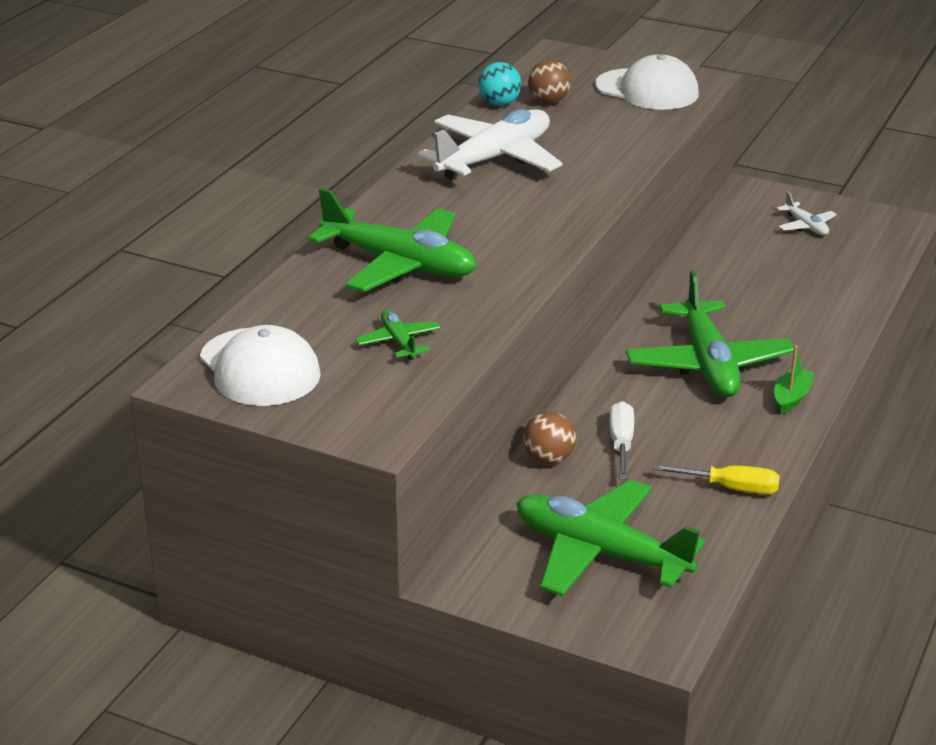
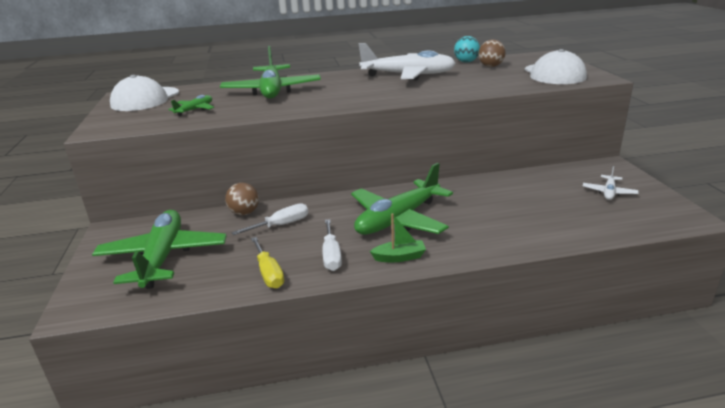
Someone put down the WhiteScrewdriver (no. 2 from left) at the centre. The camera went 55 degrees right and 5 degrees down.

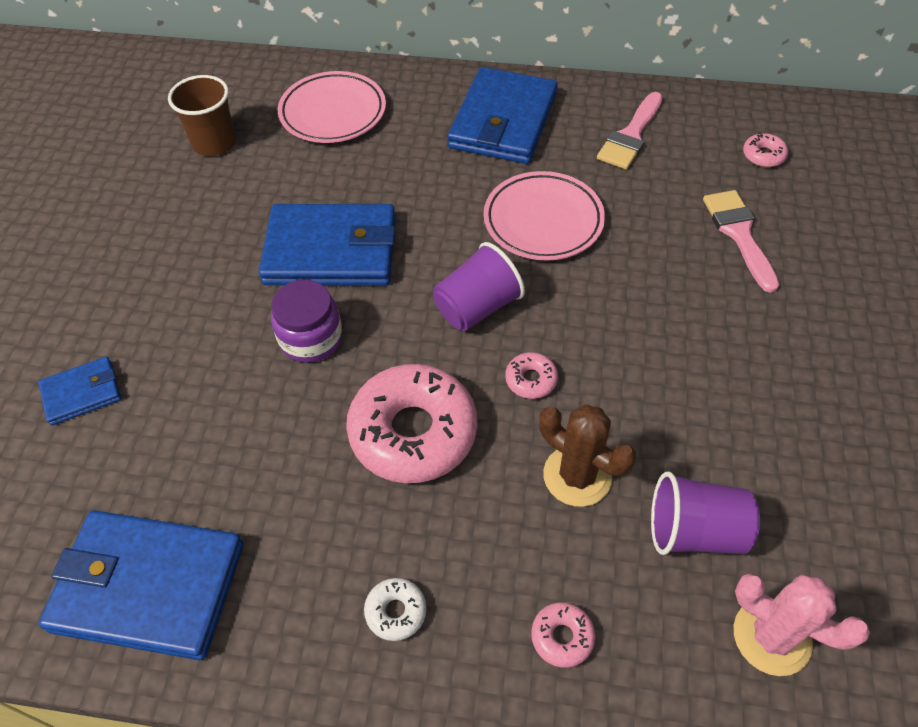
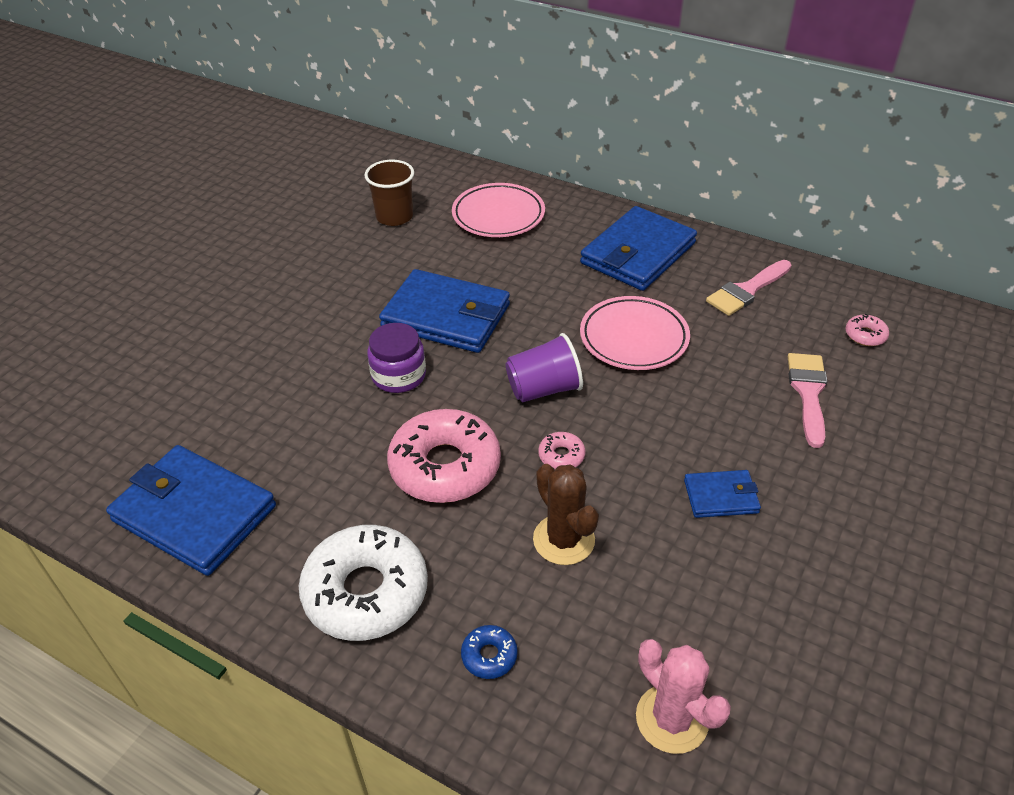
Someone carried the BlueWallet (no. 1 from left in the first image) from the middle left to the middle right. Someone took away the PurpleCup (no. 2 from left) at the bottom right. Someone scaled the WhiteDonut at the bottom centre by 2.37. Someone repainted the PinkDonut (no. 3 from left) at the bottom centre, which became the BlueDonut at the bottom centre. The camera went 20 degrees right and 10 degrees down.

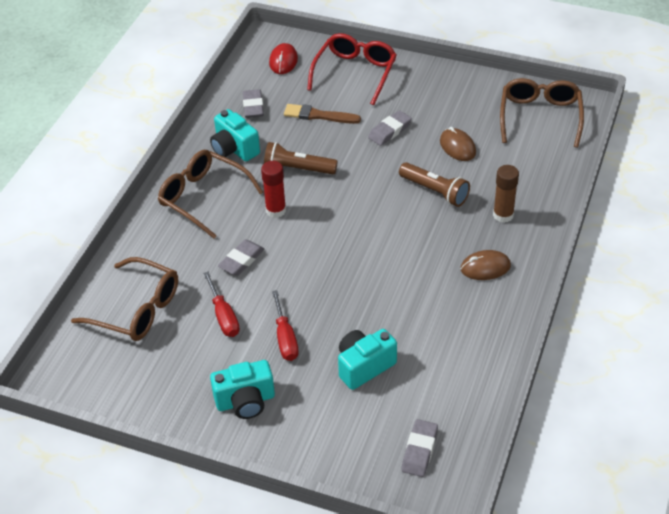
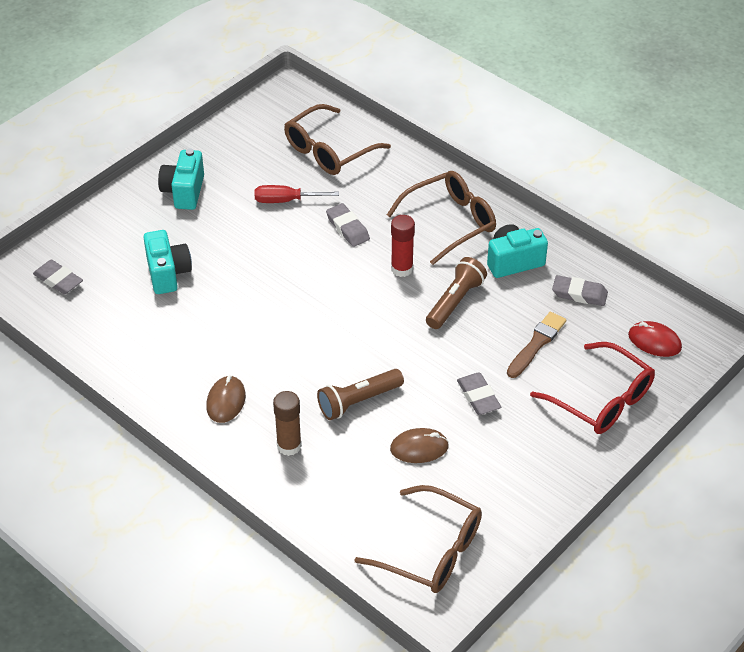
Someone took away the RedScrewdriver (no. 2 from left) at the centre. The camera went 110 degrees right and 0 degrees up.

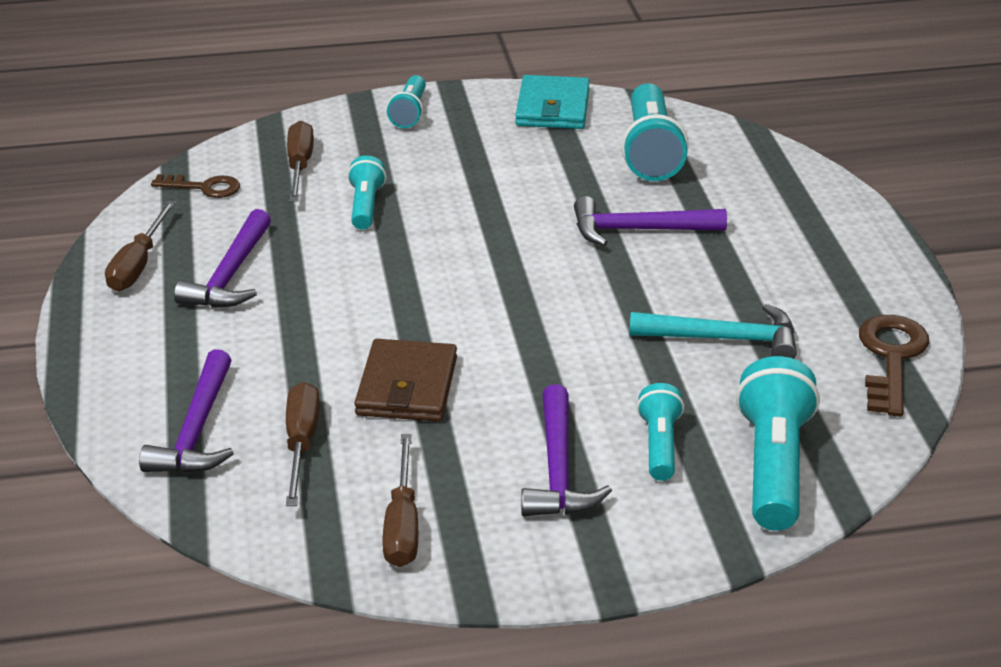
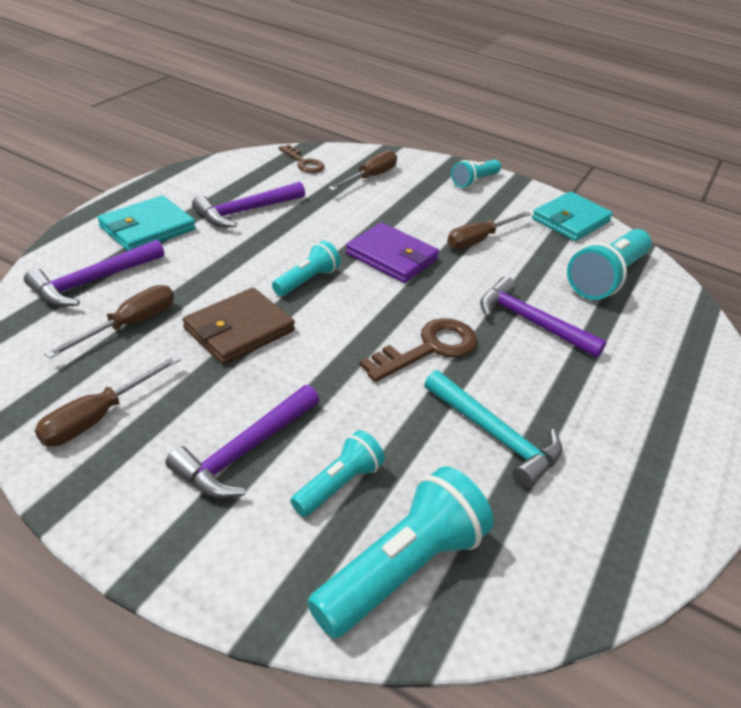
Someone carried the TurquoiseFlashlight (no. 1 from left) from the top centre to the centre. Someone carried the BrownScrewdriver (no. 1 from left in the first image) from the middle left to the top centre. Someone carried the BrownKey (no. 2 from left) from the middle right to the centre. Someone put down the TurquoiseWallet (no. 1 from left) at the top left. Someone put down the PurpleWallet at the centre. The camera went 35 degrees right and 5 degrees up.

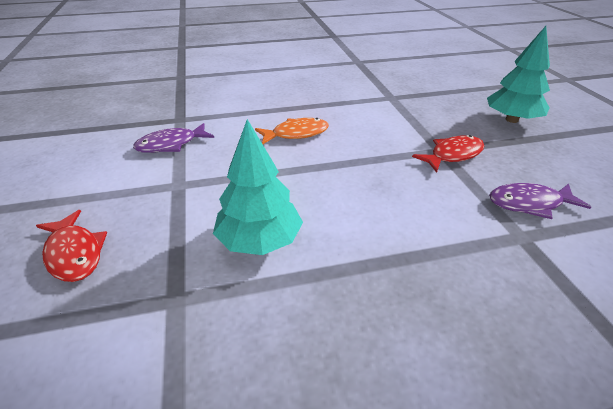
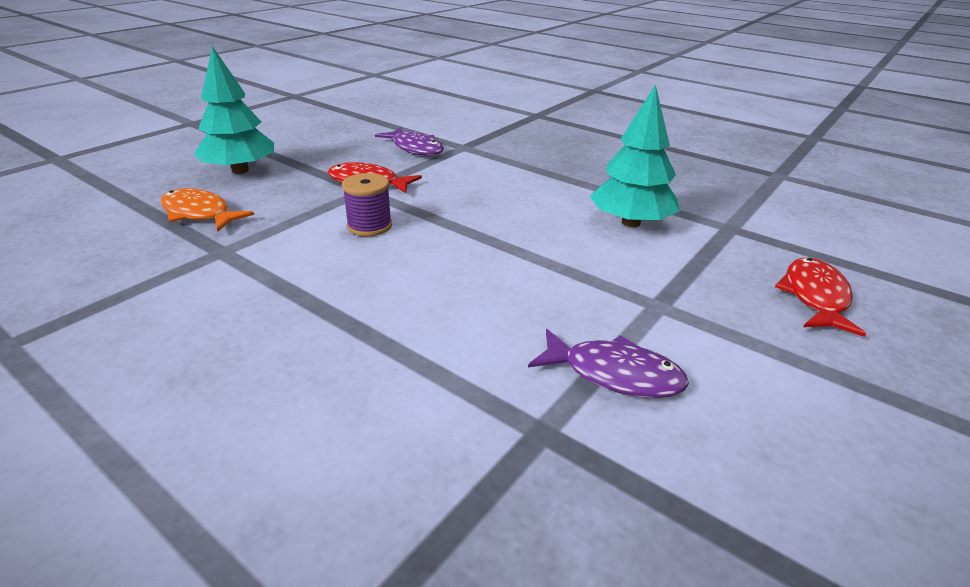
Someone carried the OrangeFish from the top centre to the middle left. Someone put down the PurpleSpool at the centre. The camera went 130 degrees left and 5 degrees down.

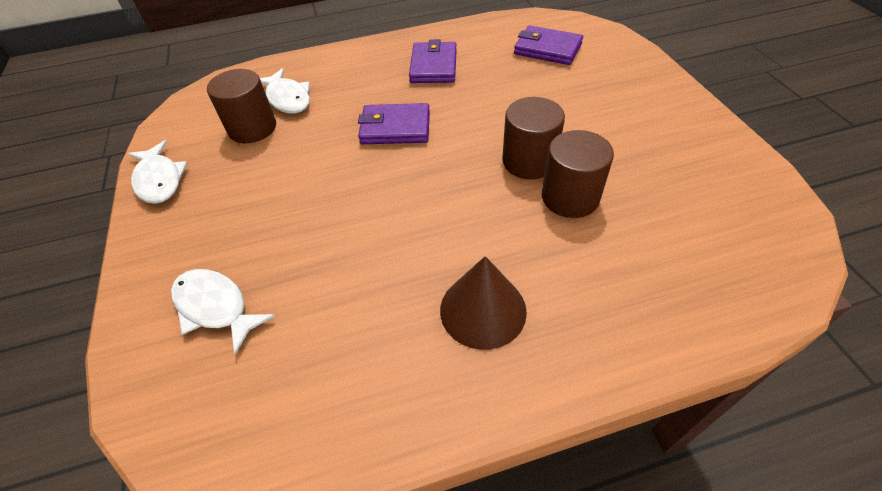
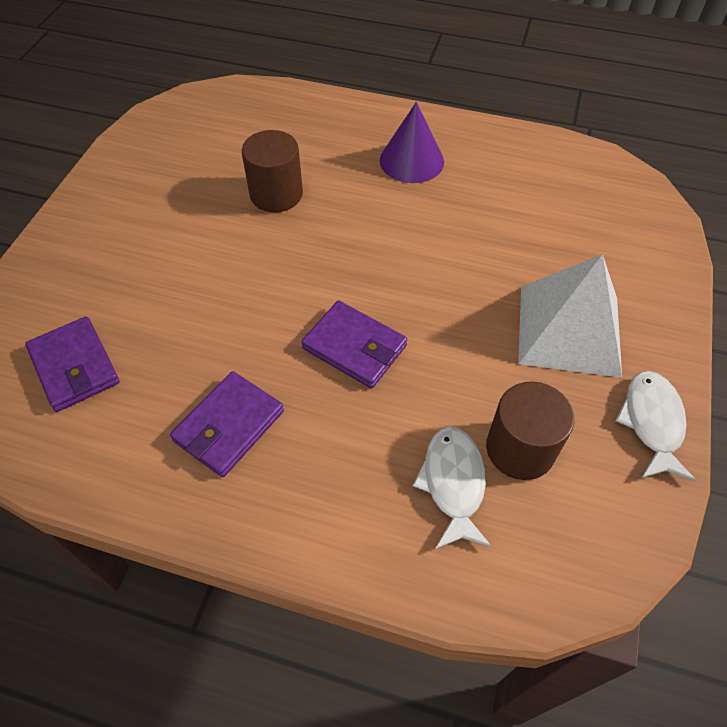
Someone took away the BrownCylinder (no. 2 from left) at the top centre. Someone repainted the BrownCone at the centre, which became the PurpleCone at the top centre. Someone took away the WhiteFish (no. 2 from left) at the middle left. Someone put down the WhitePyramid at the middle right. The camera went 150 degrees left and 5 degrees up.

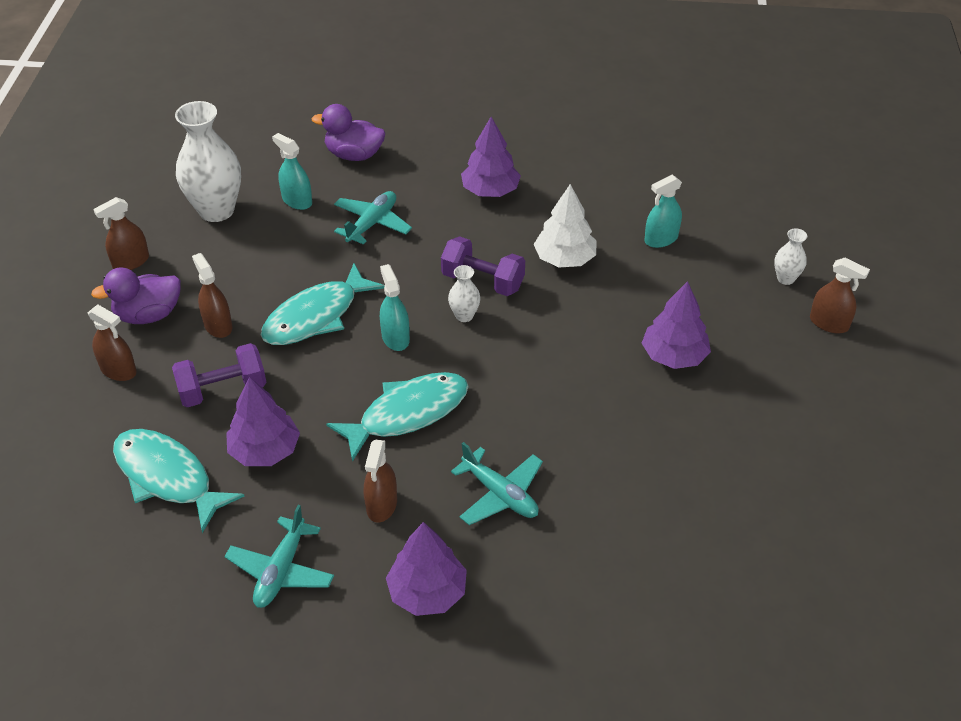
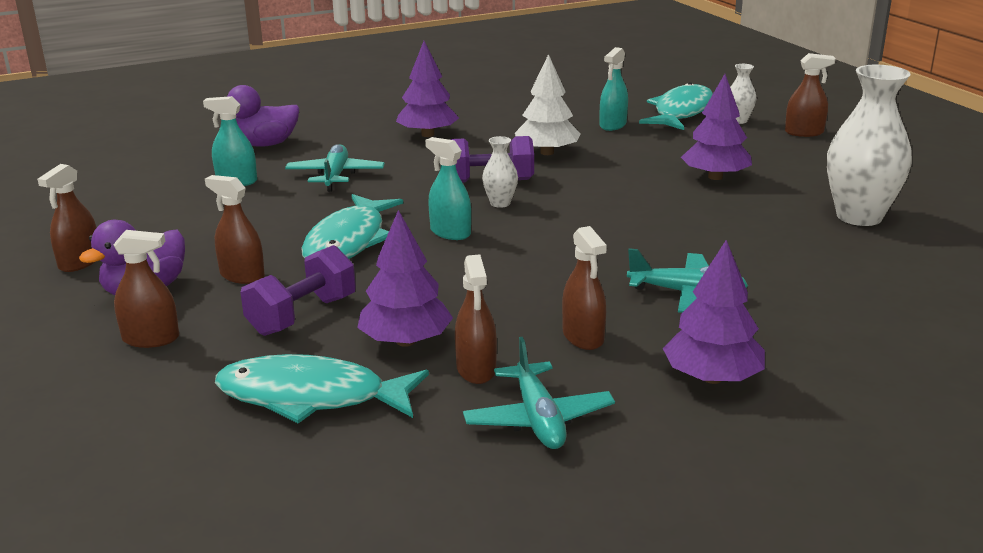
Someone carried the WhiteVase (no. 1 from left in the first image) from the top left to the top right. Someone carried the TurquoiseFish (no. 3 from left) from the centre to the top right. Someone put down the BrownSprayBottle (no. 4 from left) at the centre. The camera went 30 degrees left and 20 degrees down.

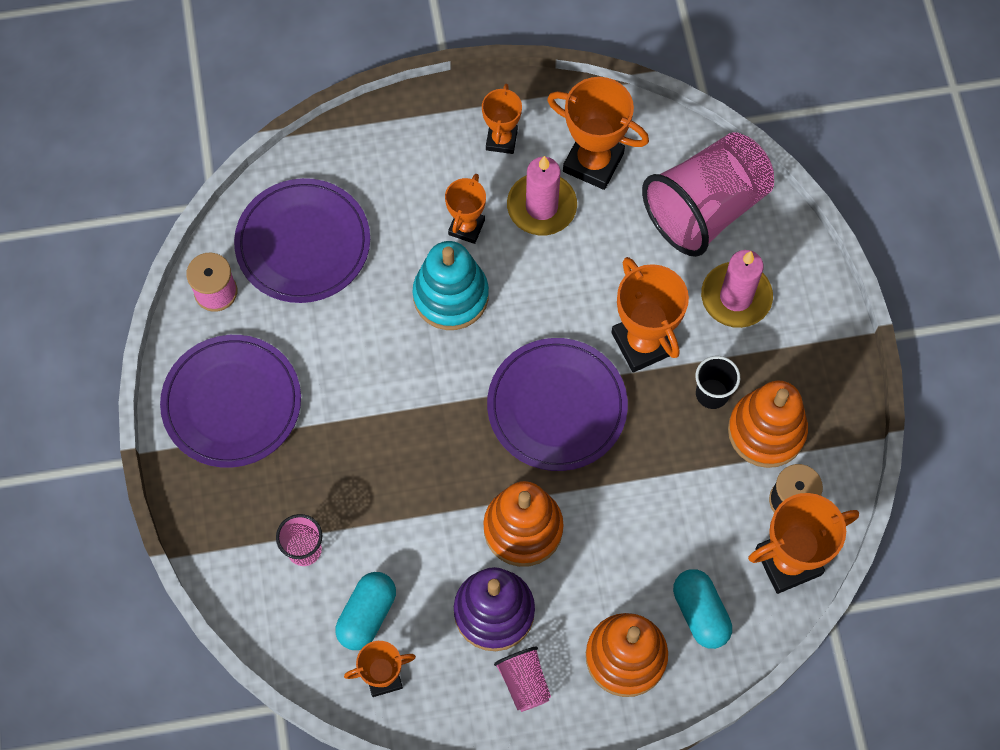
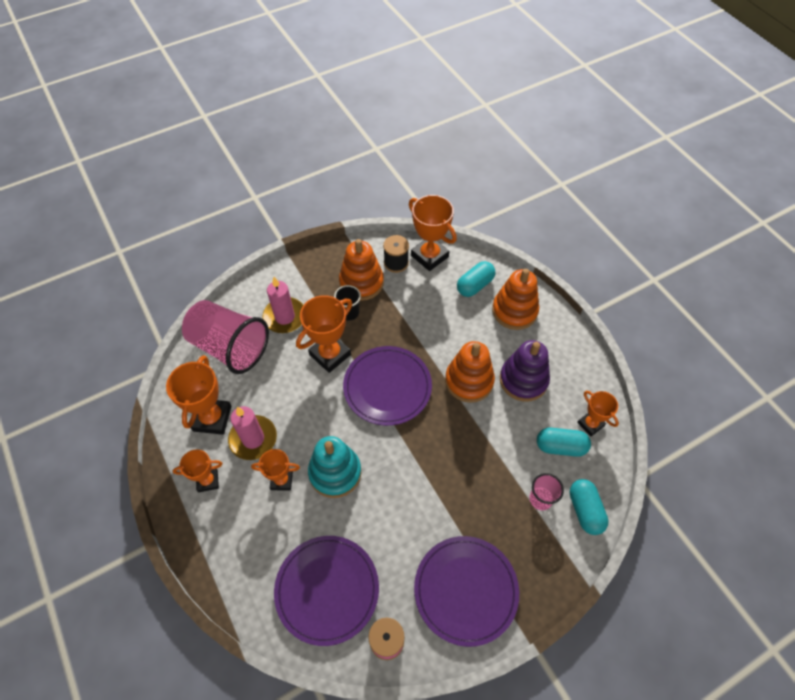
Someone took away the PinkCup (no. 2 from left) at the bottom centre. Someone put down the TurquoiseCapsule (no. 3 from left) at the bottom right. The camera went 110 degrees left and 10 degrees down.

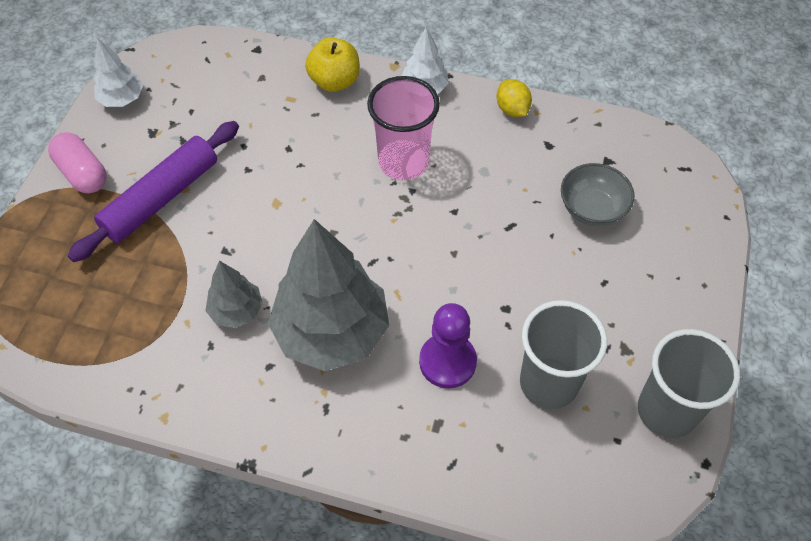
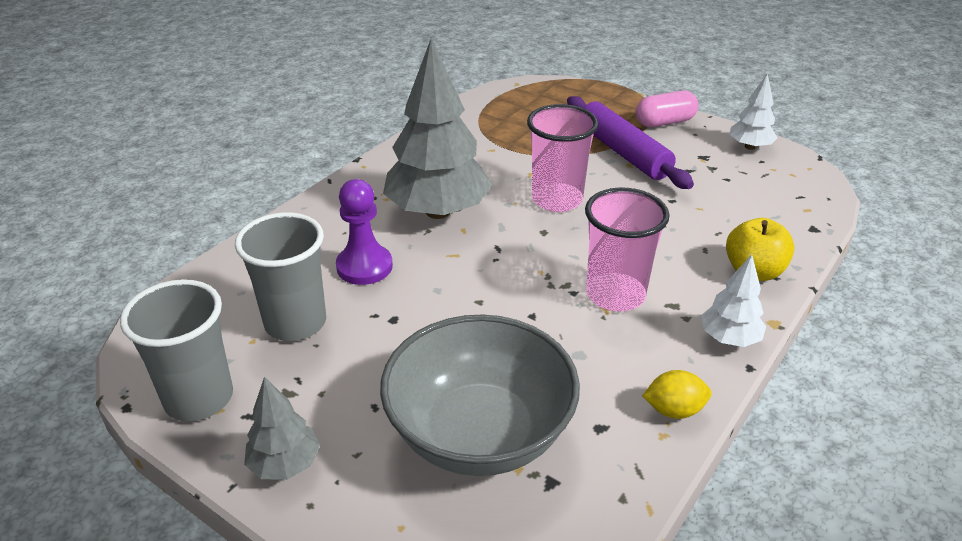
Someone scaled the GreyBowl at the middle right by 1.94. Someone carried the GreyTree (no. 1 from left) from the middle left to the bottom left. Someone put down the PinkCup (no. 1 from left) at the top centre. The camera went 110 degrees right and 20 degrees down.

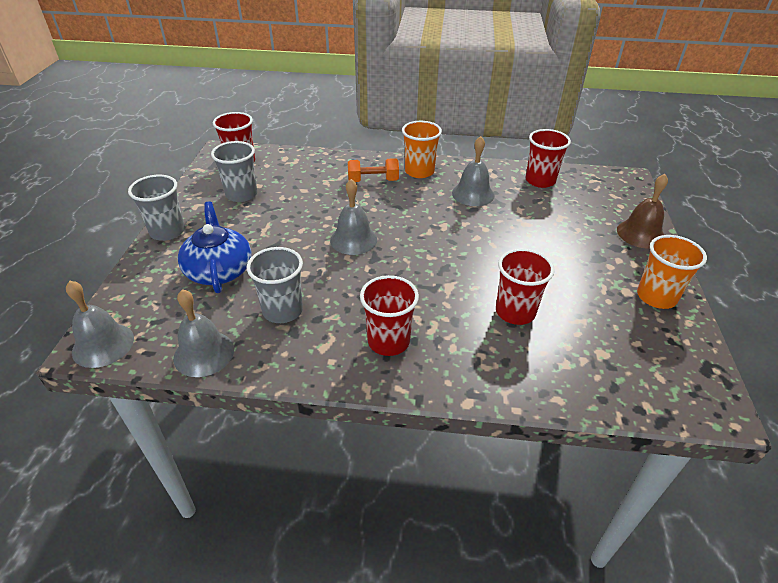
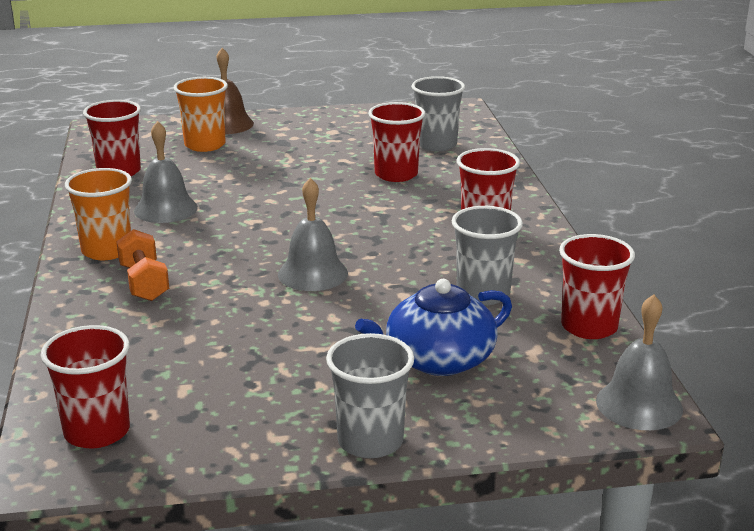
Someone carried the GreyCup (no. 2 from left) from the top left to the top centre. Someone carried the OrangeCup (no. 2 from left) from the middle right to the top left. Someone swapped the GreyBell (no. 2 from left) at the middle left for the RedCup (no. 5 from left) at the middle right. The camera went 105 degrees left and 15 degrees down.

